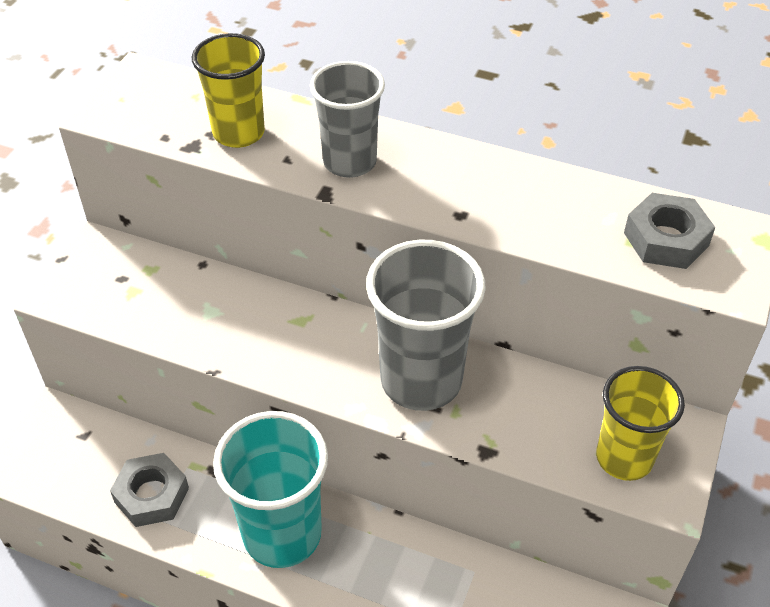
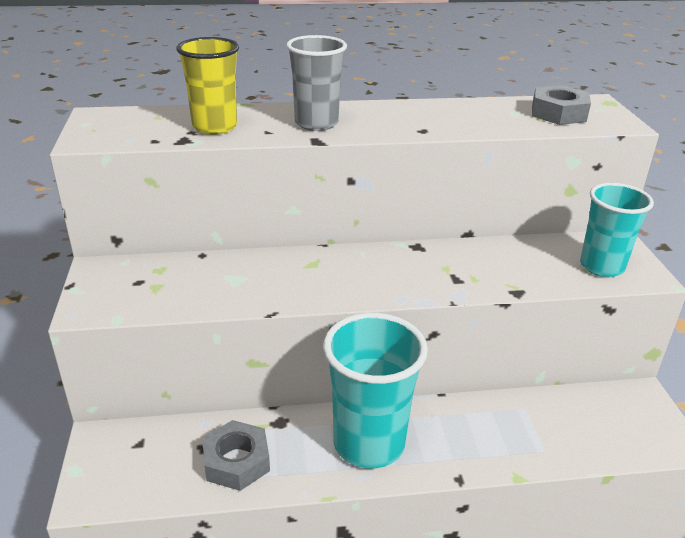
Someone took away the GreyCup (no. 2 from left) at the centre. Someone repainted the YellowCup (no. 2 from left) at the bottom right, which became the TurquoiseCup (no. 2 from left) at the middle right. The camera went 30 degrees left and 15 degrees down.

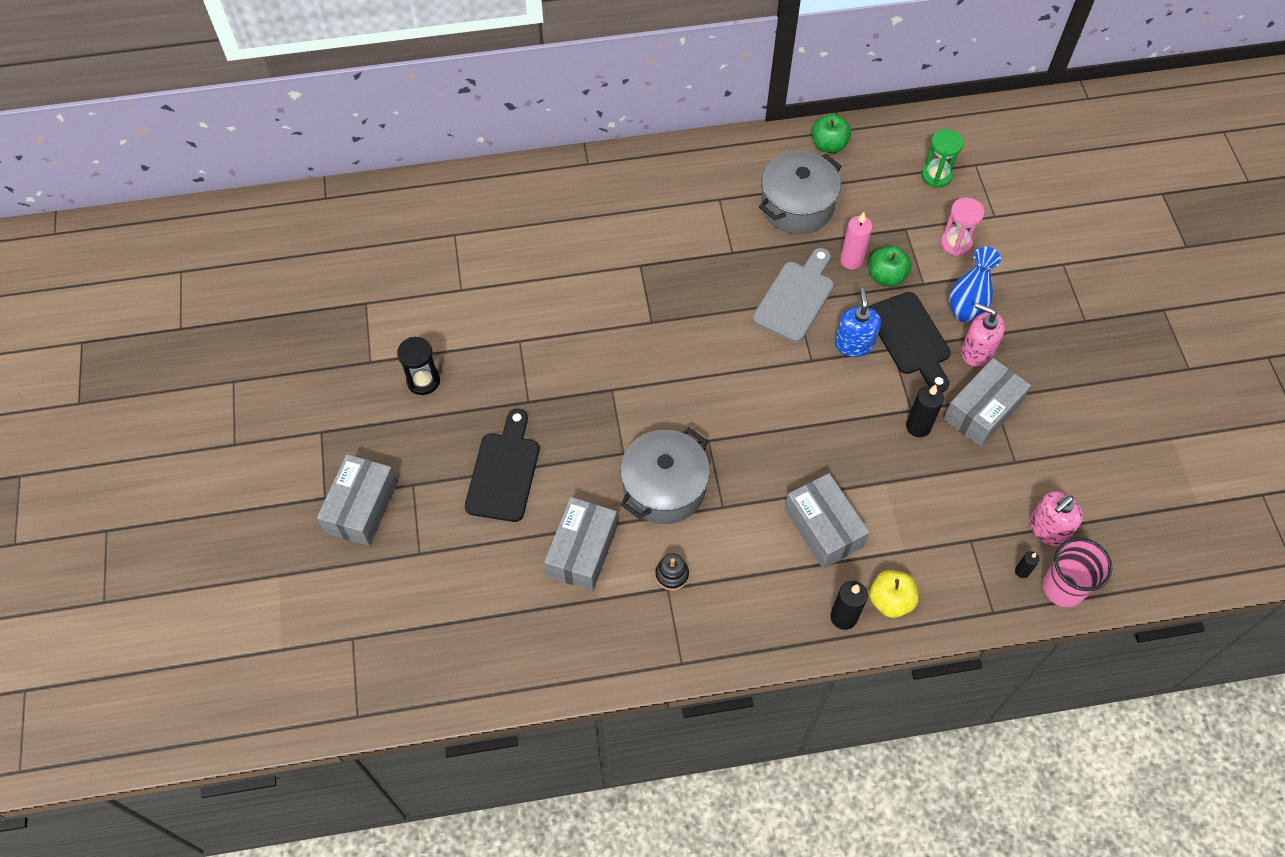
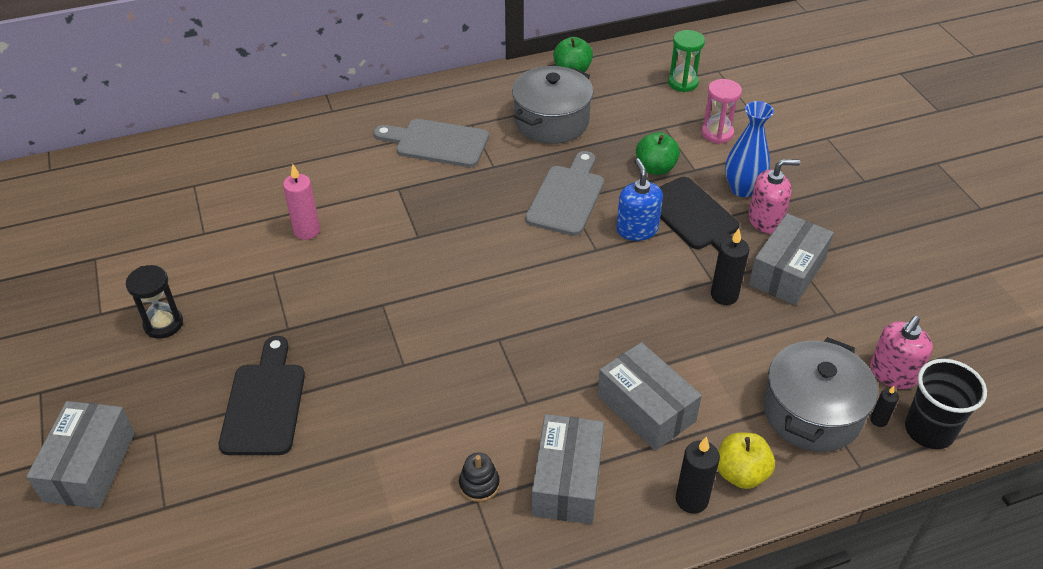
Someone carried the PinkCandle from the top centre to the middle left. Someone rotated the PinkSoapDispenser (no. 1 from left) at the middle right by 150 degrees clockwise. Someone carried the GreyPot (no. 1 from left in the first image) from the centre to the bottom right. Someone carried the GreyBox (no. 2 from left) from the centre to the bottom centre. Someone repainted the PinkCup at the bottom right, which became the BlackCup at the bottom right. Someone put down the GreyCuttingBoard (no. 1 from left) at the top centre. The camera went 10 degrees left and 15 degrees down.

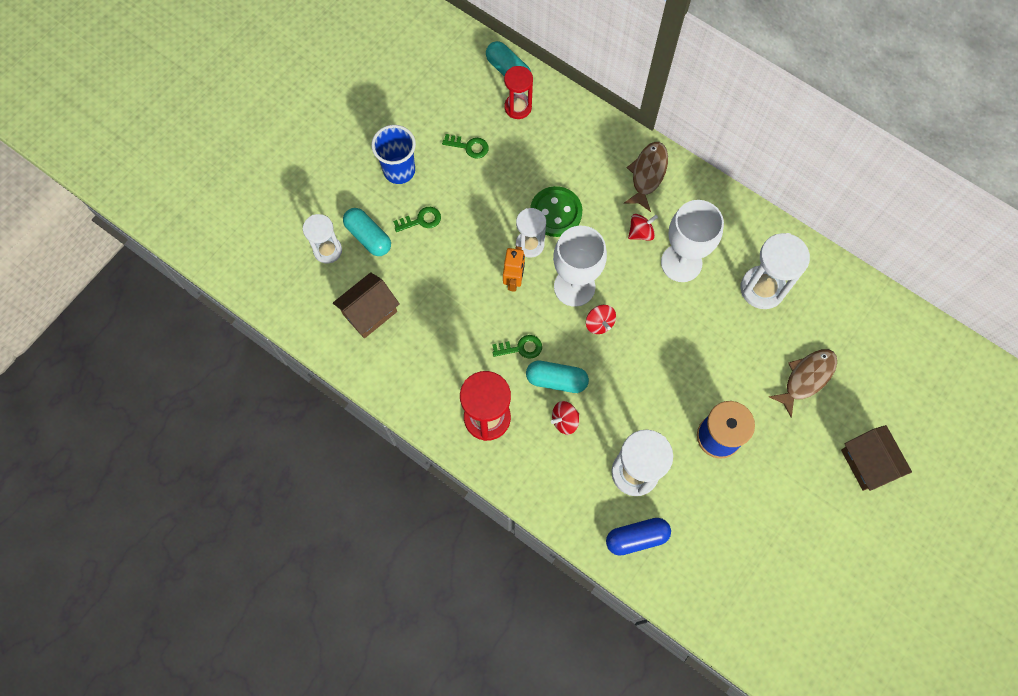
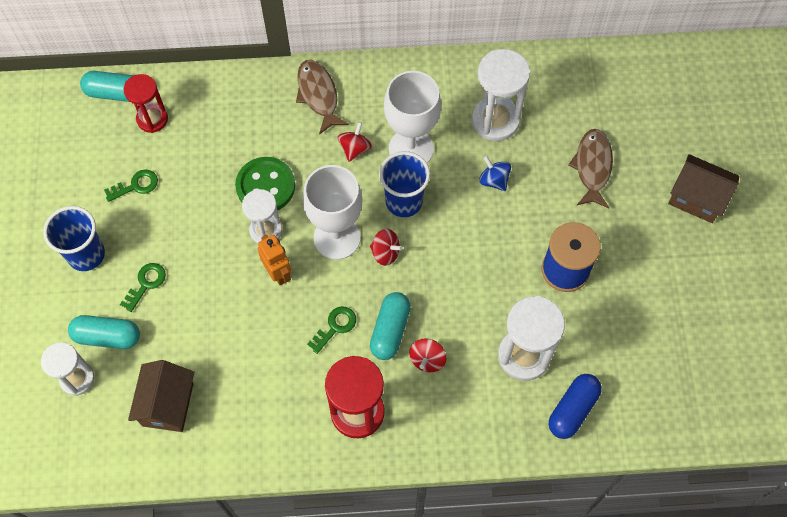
Someone rotated the TurquoiseCapsule (no. 3 from left) at the centre by 45 degrees counterclockwise. Someone put down the BlueCup (no. 2 from left) at the centre. Someone put down the BlueSpinningTop at the centre. The camera went 40 degrees left and 5 degrees down.

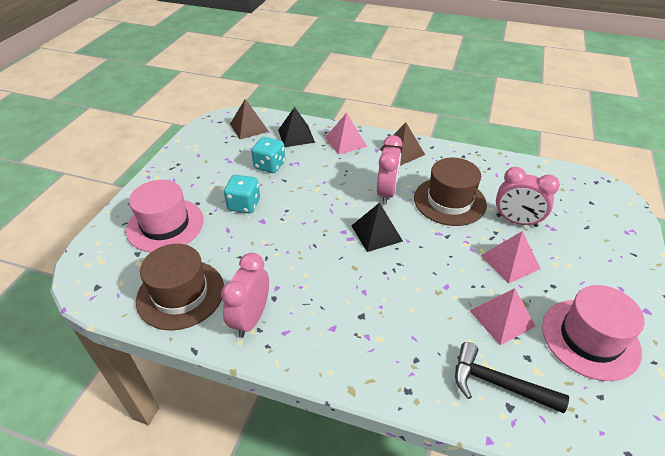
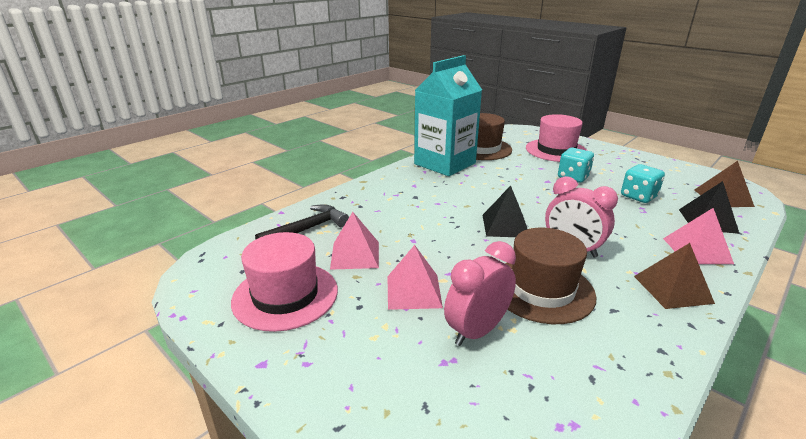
Someone swapped the PinkClock (no. 1 from left) at the centre for the TurquoiseCarton at the top centre. The camera went 115 degrees right and 15 degrees down.

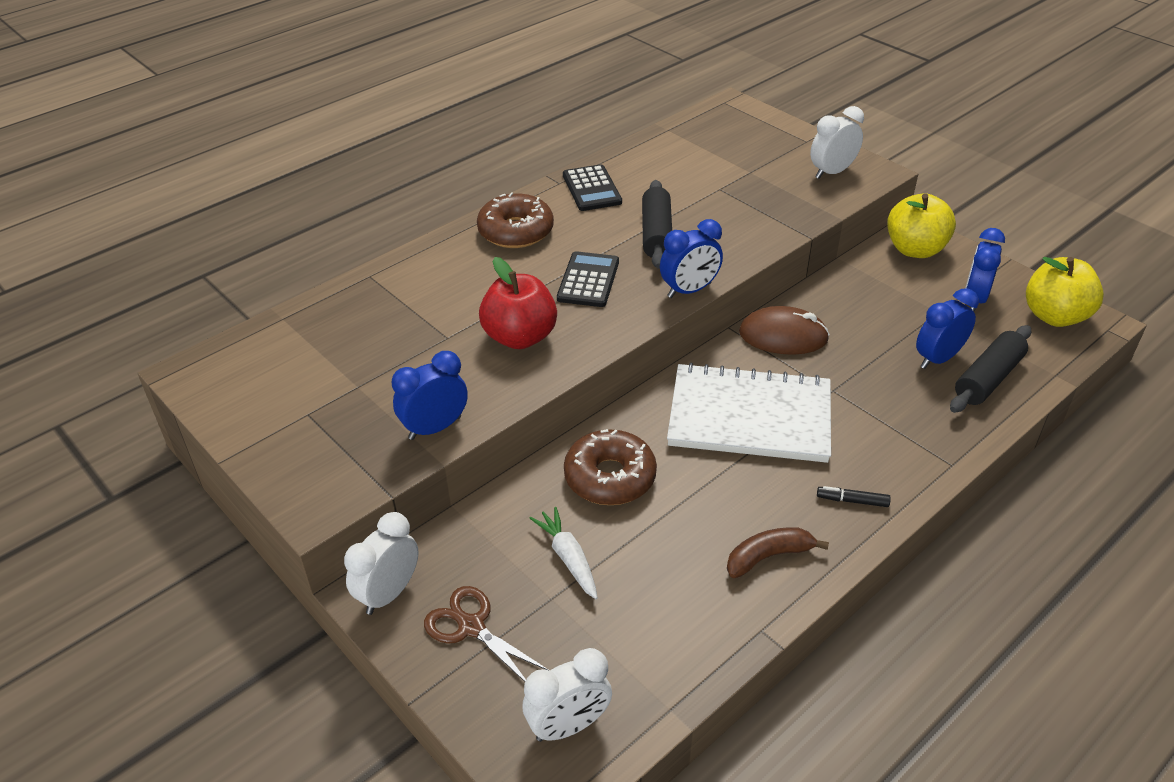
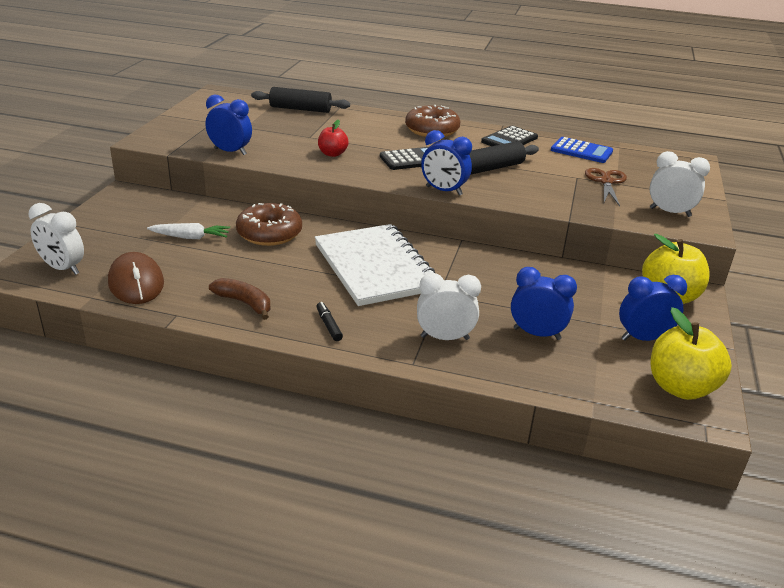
Someone scaled the RedApple at the centre by 0.58. Someone carried the BrownMouse from the middle right to the middle left. Someone carried the BlackRollingPin (no. 2 from left in the first image) from the middle right to the top centre. Someone rotated the WhiteCarrot at the bottom centre by 60 degrees clockwise. Someone carried the WhiteClock (no. 1 from left in the first image) from the bottom left to the centre. Someone carried the BrownScissors from the bottom centre to the top right. Someone put down the BlueCalculator at the top right. The camera went 55 degrees right and 10 degrees down.

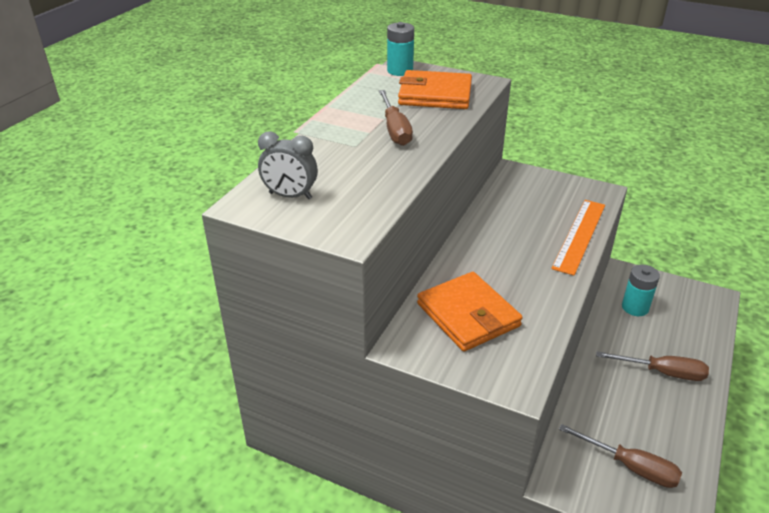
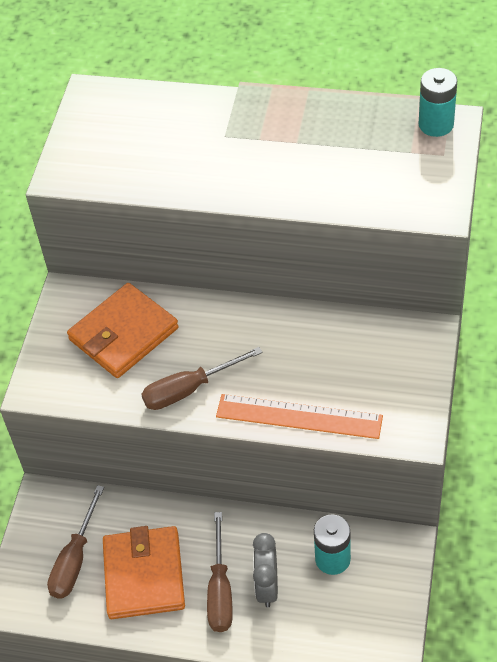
Someone carried the OrangeWallet (no. 1 from left in the first image) from the top centre to the bottom left. Someone carried the BrownScrewdriver (no. 1 from left in the first image) from the top centre to the centre. Someone carried the GreyClock from the top centre to the bottom centre. The camera went 80 degrees right and 15 degrees up.

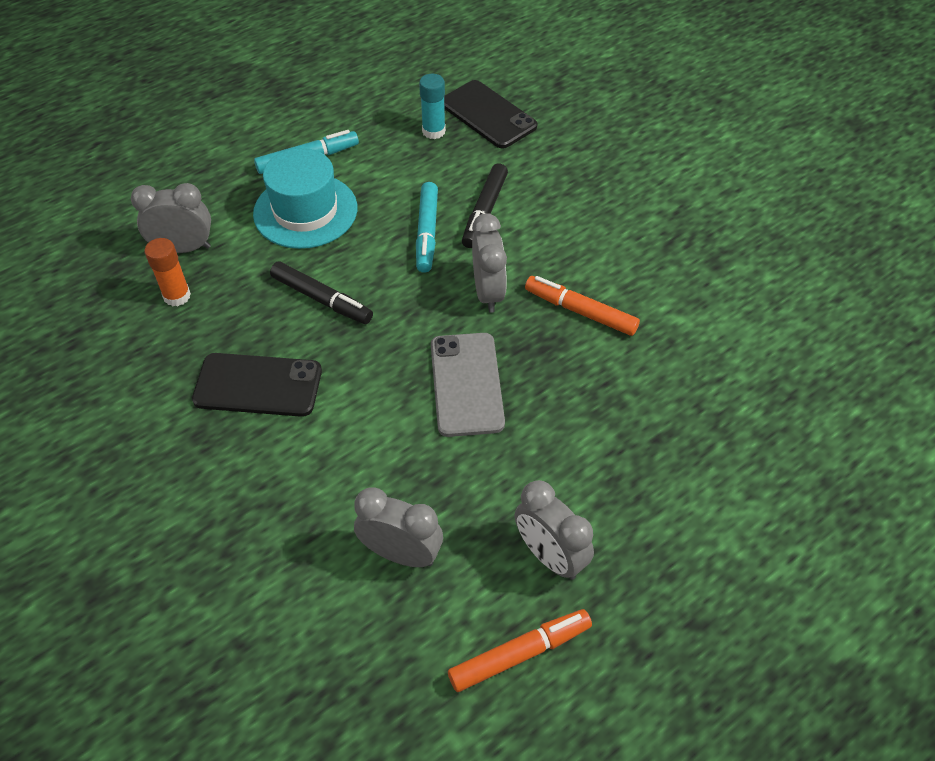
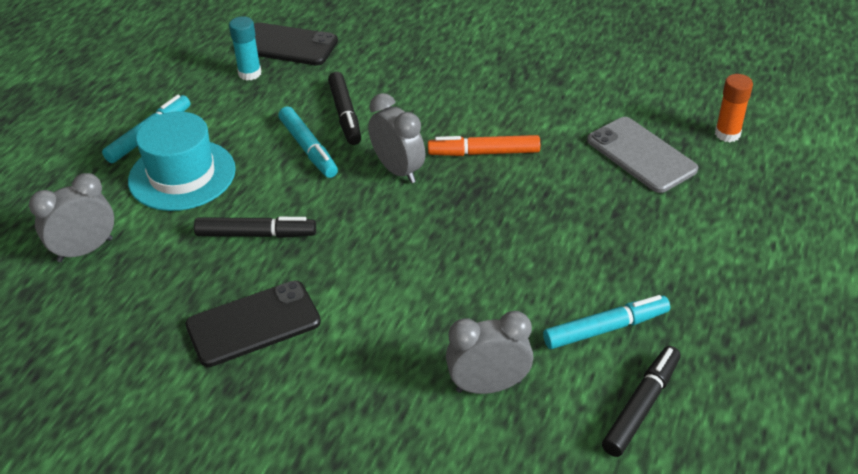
Someone carried the OrangeGlueStick from the middle left to the top right. Someone carried the GreyPhone from the centre to the top right. Someone swapped the GreyClock (no. 4 from left) at the bottom centre for the TurquoiseMarker (no. 3 from left) at the bottom right. Someone repainted the OrangeMarker (no. 1 from left) at the bottom centre, which became the BlackMarker (no. 3 from left) at the bottom right. The camera went 30 degrees left and 10 degrees down.

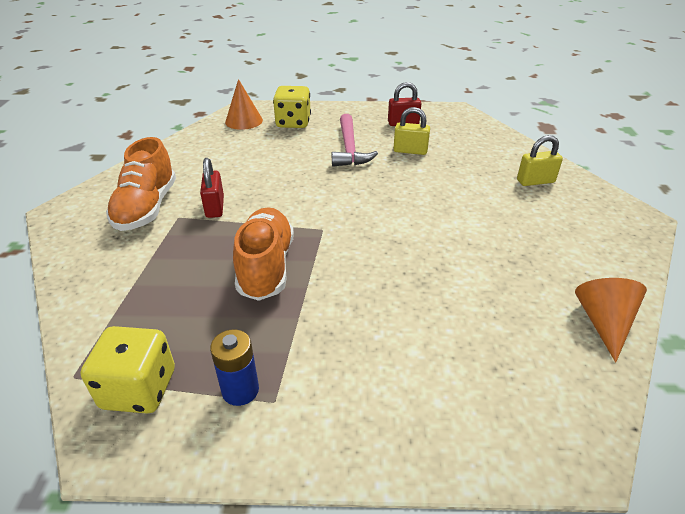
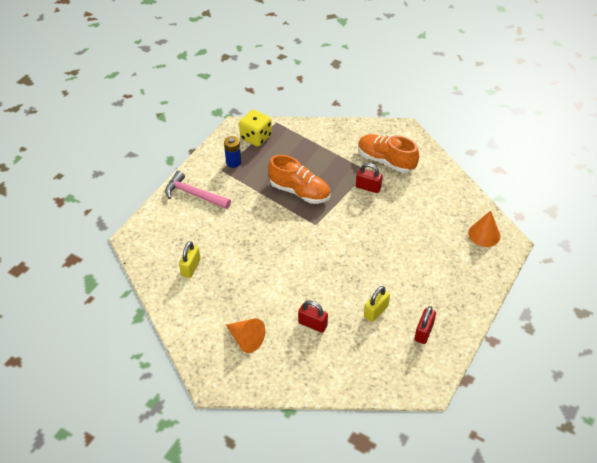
Someone took away the YellowDice (no. 2 from left) at the top centre. Someone carried the PinkHammer from the top centre to the middle left. Someone carried the YellowPadlock (no. 2 from left in the first image) from the top right to the middle left. Someone carried the OrangeCone (no. 2 from left in the first image) from the middle right to the bottom centre. Someone put down the RedPadlock (no. 1 from left) at the bottom centre. The camera went 120 degrees right and 10 degrees up.

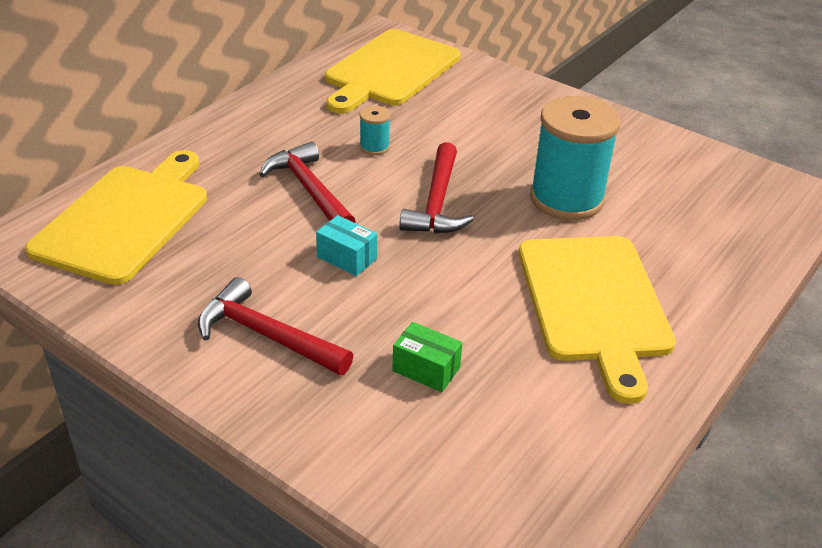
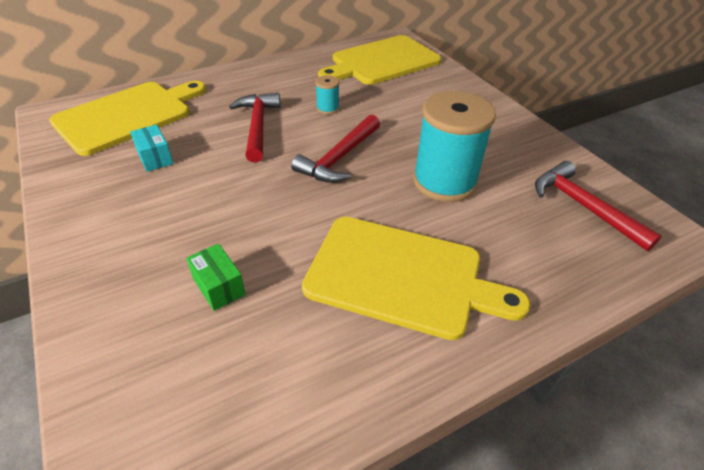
Someone carried the TurquoiseBox from the centre to the top left. Someone rotated the YellowCuttingBoard (no. 3 from left) at the middle right by 90 degrees counterclockwise. Someone carried the RedHammer (no. 1 from left in the first image) from the centre to the middle right. The camera went 25 degrees right and 5 degrees up.

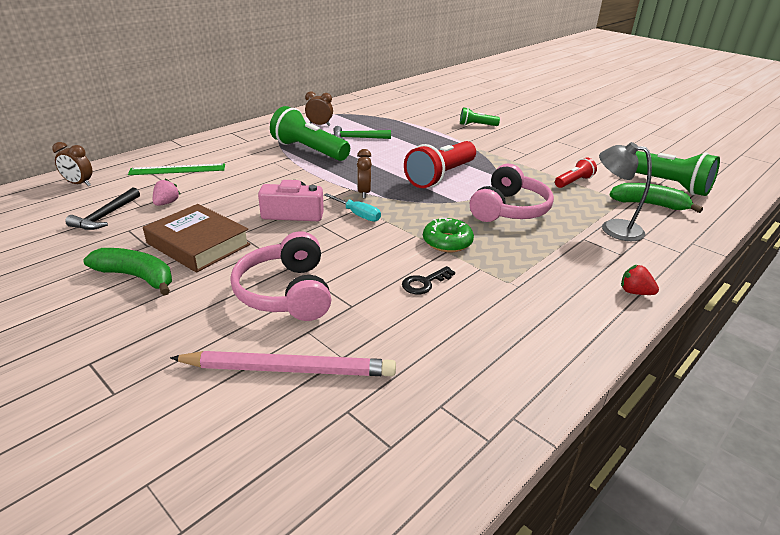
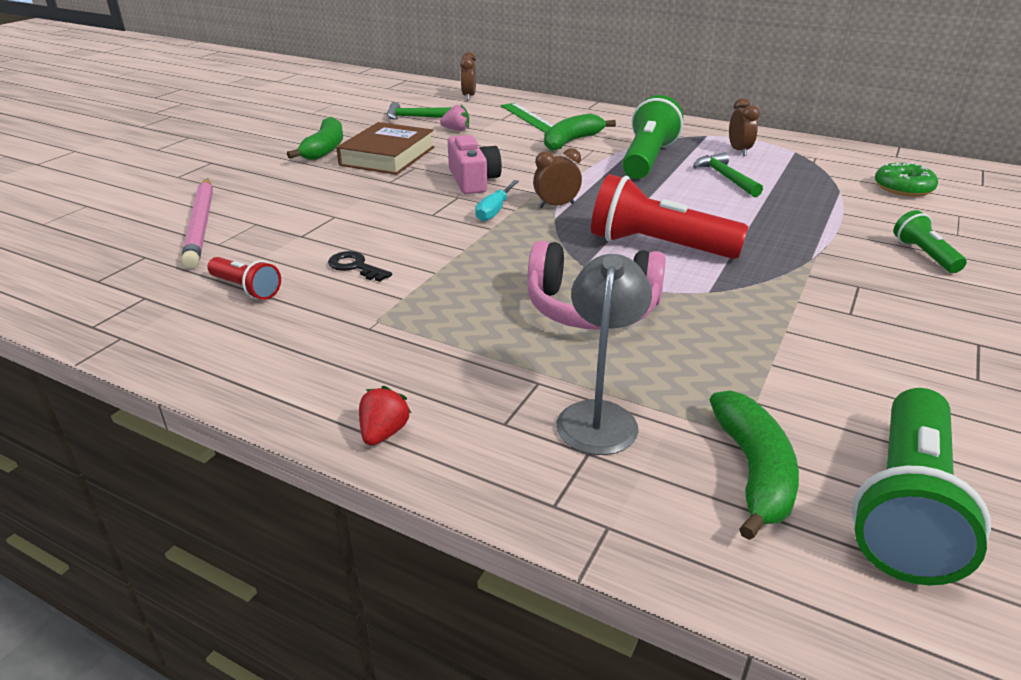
Someone carried the RedFlashlight (no. 2 from left in the first image) from the top right to the middle left. Someone repainted the BlackHammer at the middle left, which became the GreenHammer (no. 1 from left) at the top centre. Someone carried the GreenDonut from the centre to the top right. Someone took away the PinkHeadphones (no. 1 from left) at the centre. Someone put down the GreenBanana (no. 2 from left) at the top centre. The camera went 75 degrees right and 0 degrees up.

